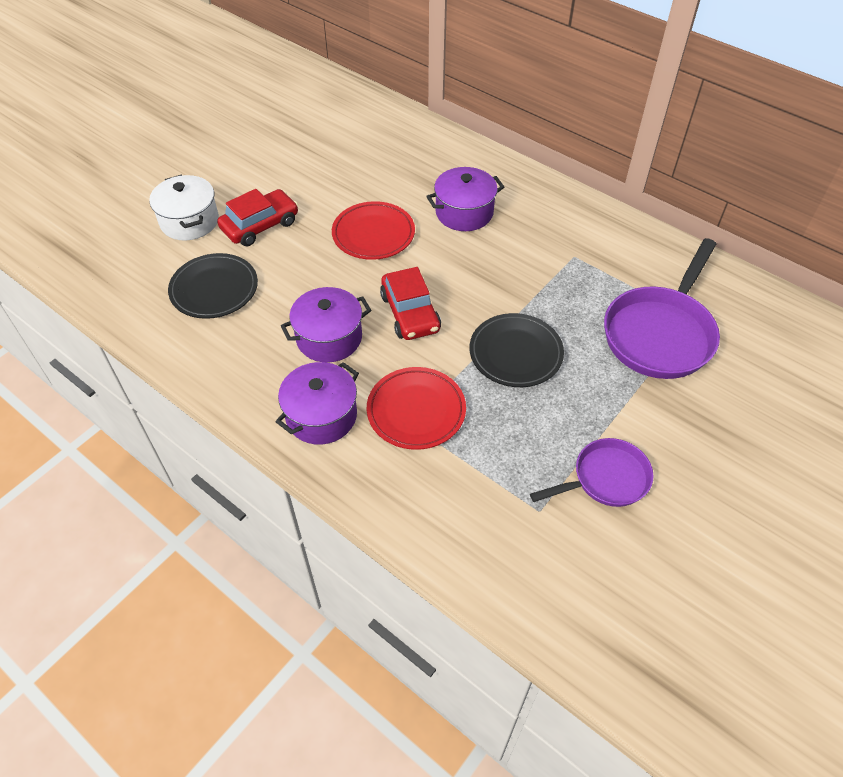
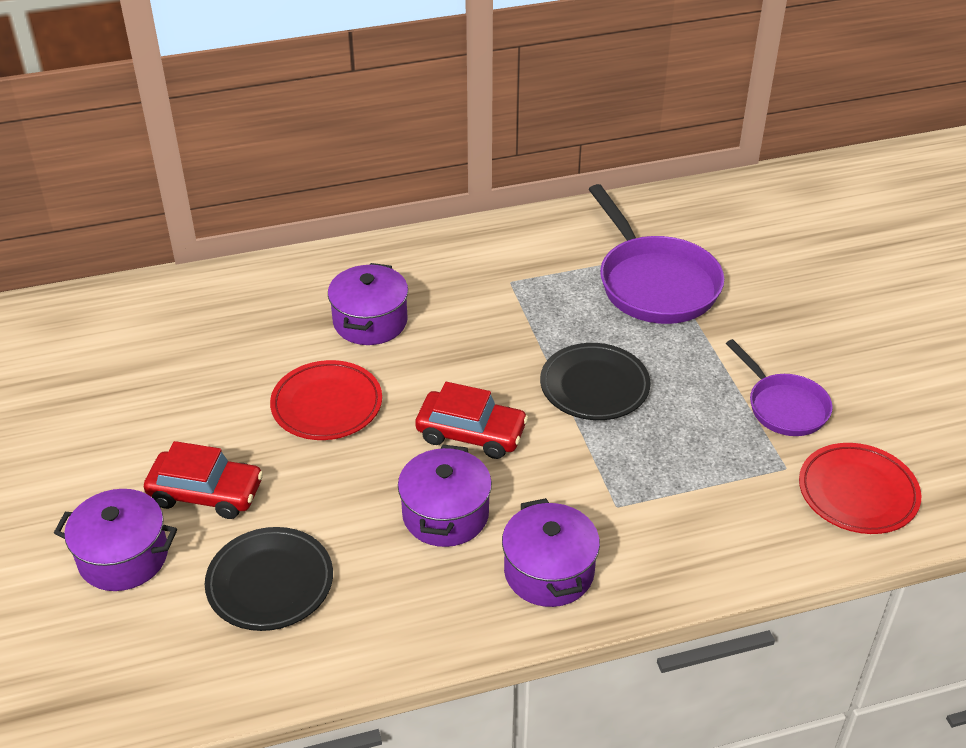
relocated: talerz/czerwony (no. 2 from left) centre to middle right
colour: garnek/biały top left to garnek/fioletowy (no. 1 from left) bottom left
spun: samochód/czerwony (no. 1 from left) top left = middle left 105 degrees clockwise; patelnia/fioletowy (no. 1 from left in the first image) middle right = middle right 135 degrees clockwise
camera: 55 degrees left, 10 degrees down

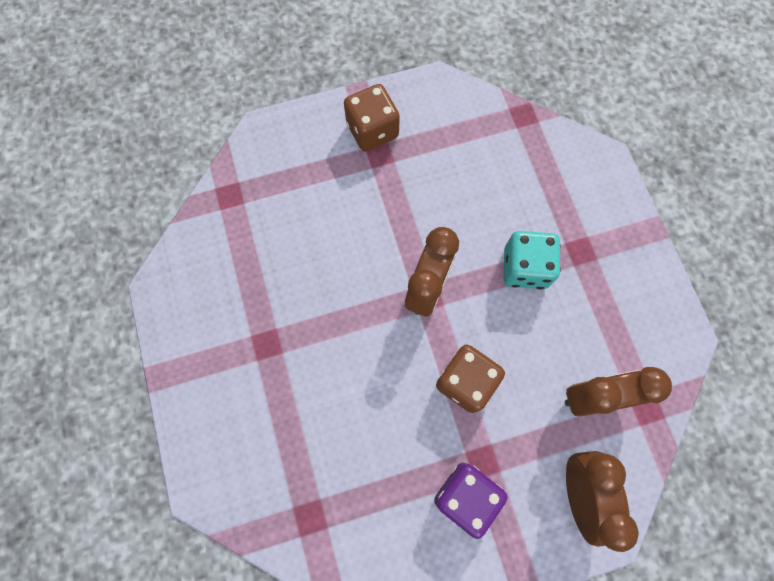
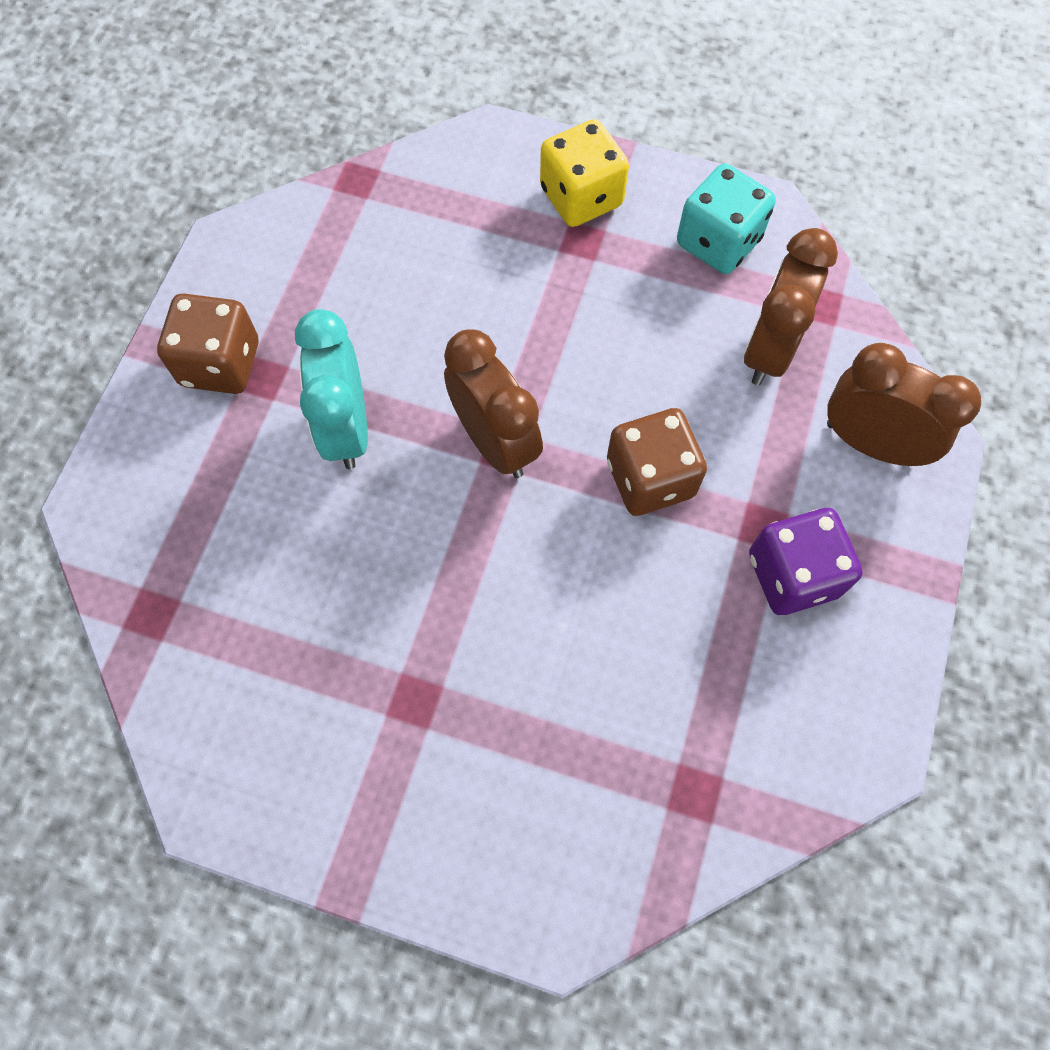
appeared: budzik/turkusowy middle left; kostka do gry/żółty top centre
relocated: kostka do gry/turkusowy middle right to top right
camera: 55 degrees left, 5 degrees down

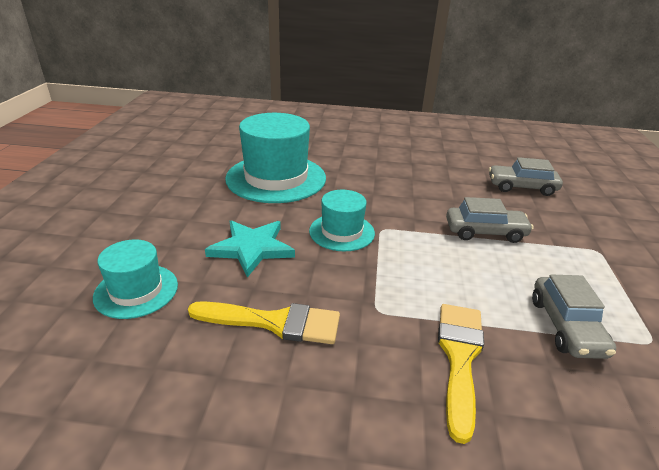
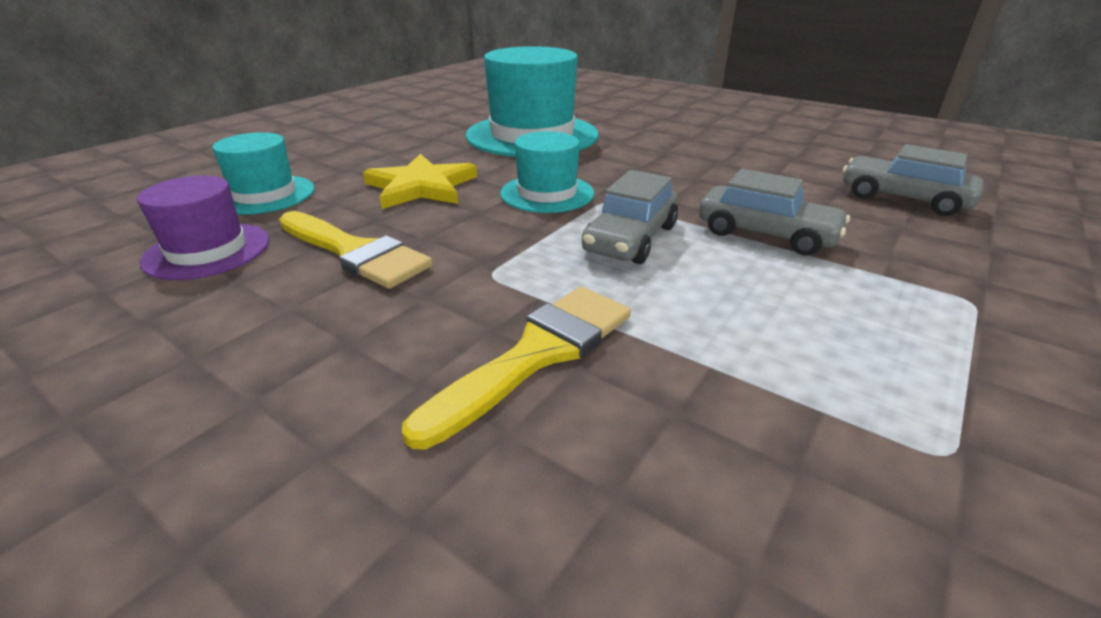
appeared: kapelusz/fioletowy middle left
relocated: samochód/szary (no. 3 from left in the first image) bottom right to samochód/szary (no. 1 from left) centre
colour: gwiazda/turkusowy centre to gwiazda/żółty top centre
camera: 30 degrees right, 0 degrees up

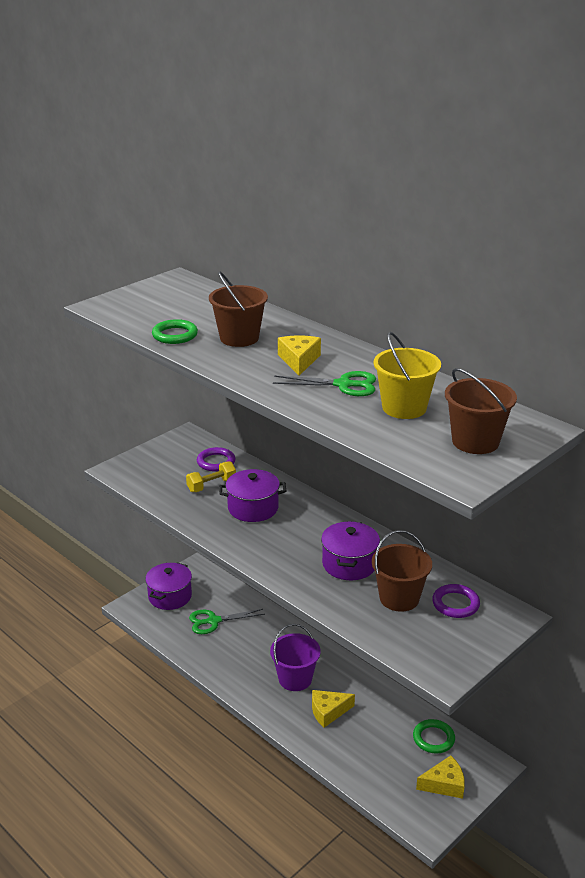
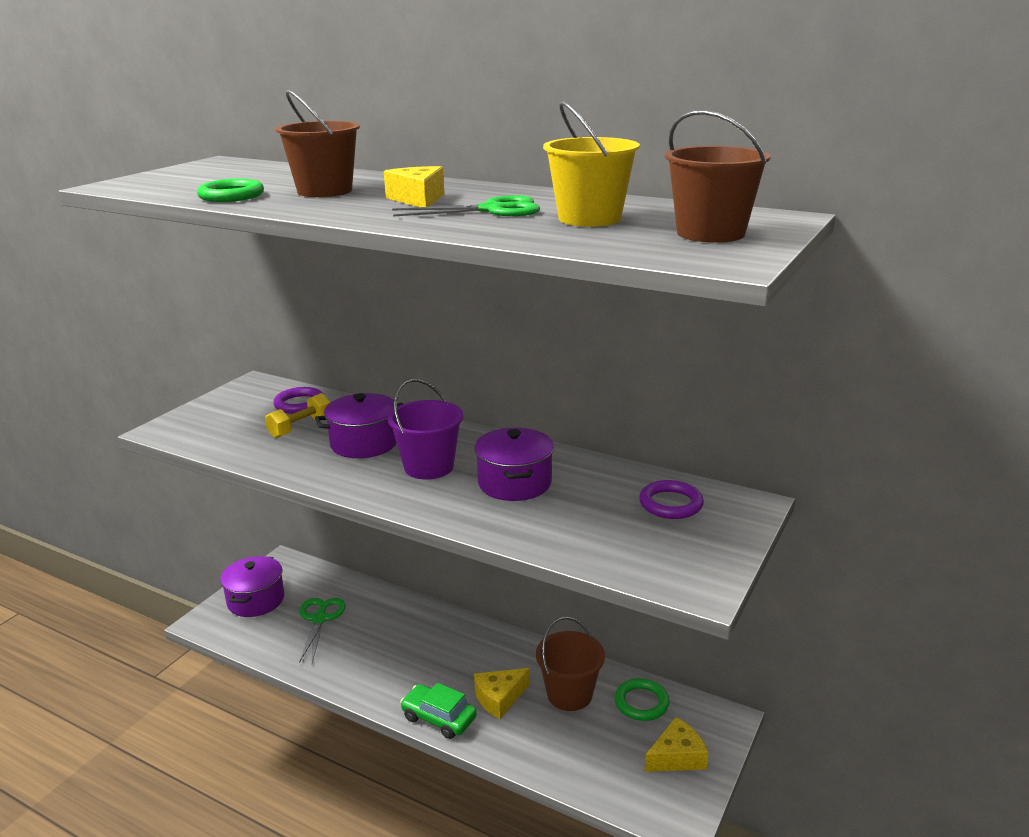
appeared: samochód/zielony bottom centre
relocated: wiadro/fioletowy bottom centre to centre; wiadro/brązowy (no. 2 from left) middle right to bottom centre
spun: nożyczki/zielony (no. 1 from left) bottom centre = bottom left 120 degrees clockwise
camera: 15 degrees left, 5 degrees down

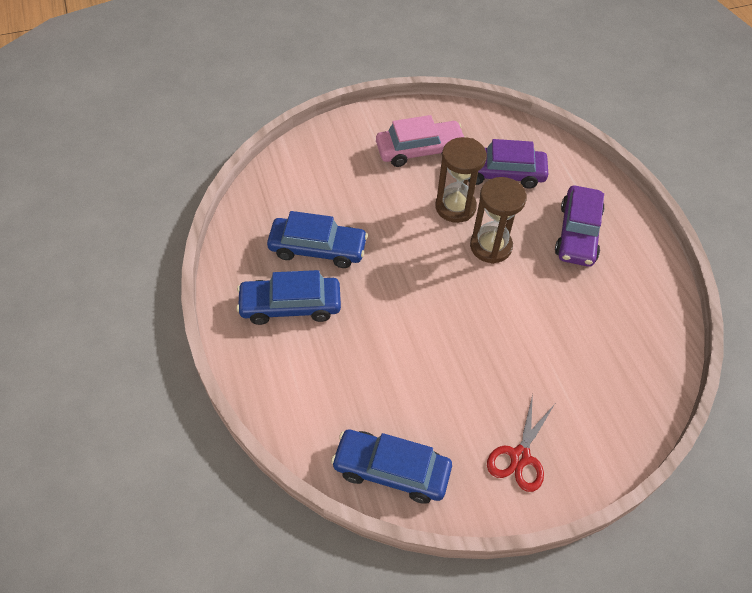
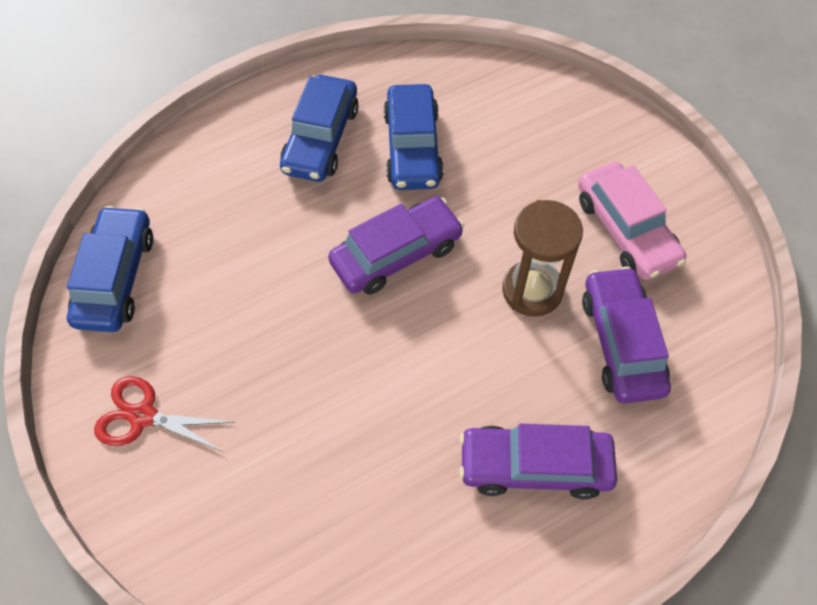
missing: klepsydra/brązowy (no. 2 from left) centre
appeared: samochód/fioletowy (no. 1 from left) centre
spun: samochód/niebieski (no. 1 from left in the first image) centre = top centre 150 degrees counterclockwise
camera: 80 degrees right, 5 degrees up

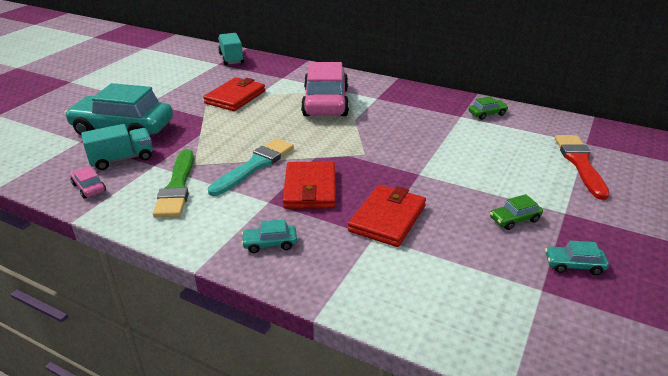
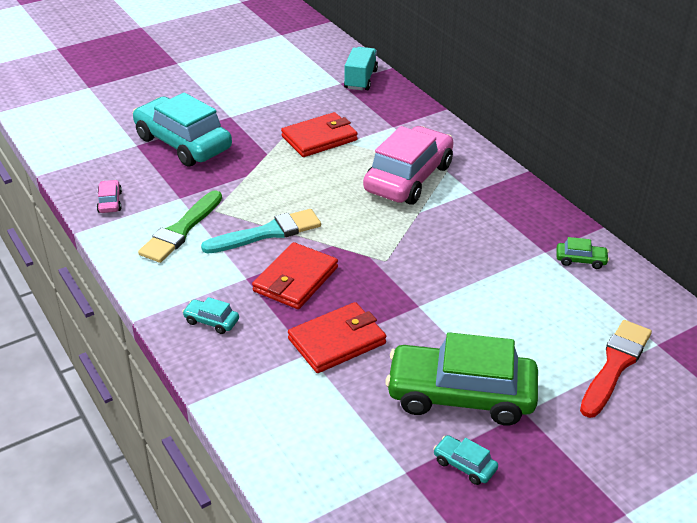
missing: ciężarówka/turkusowy (no. 1 from left) middle left
size: samochód/zielony (no. 2 from left in the first image) middle right = bottom centre x2.48
camera: 30 degrees right, 5 degrees up

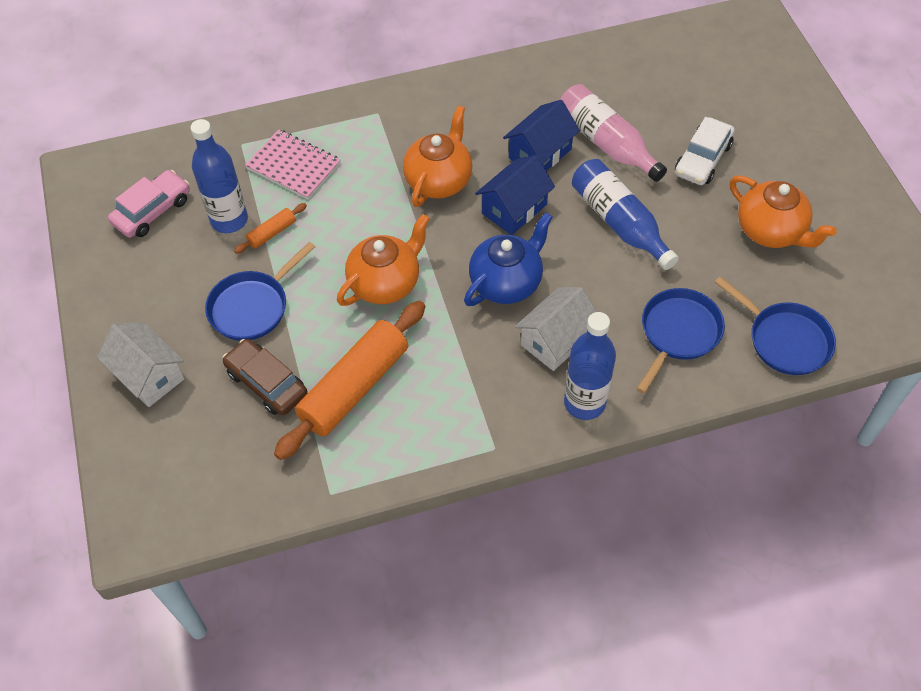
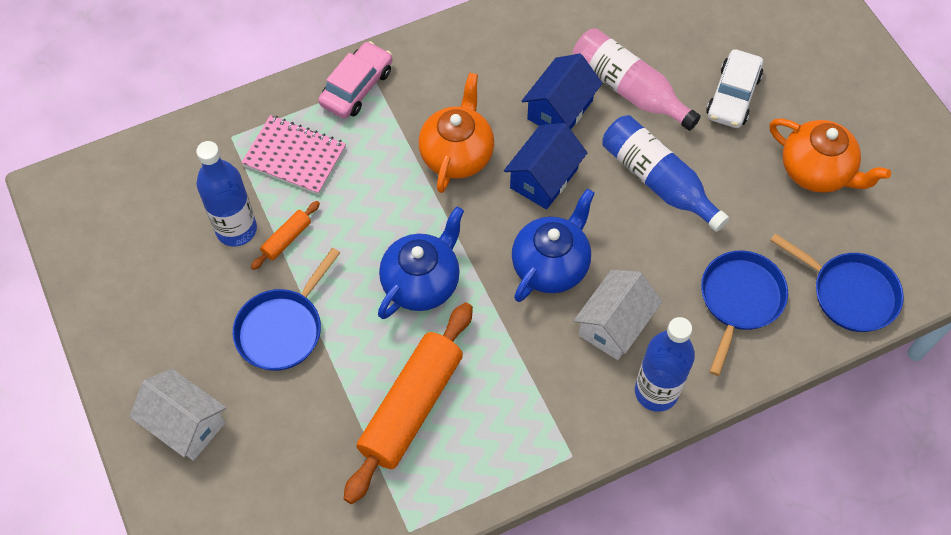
missing: samochód/brązowy middle left
relocated: samochód/różowy top left to top centre
colour: imbryk/pomarańczowy (no. 1 from left) centre to imbryk/niebieski (no. 1 from left) centre
camera: 10 degrees left, 5 degrees up

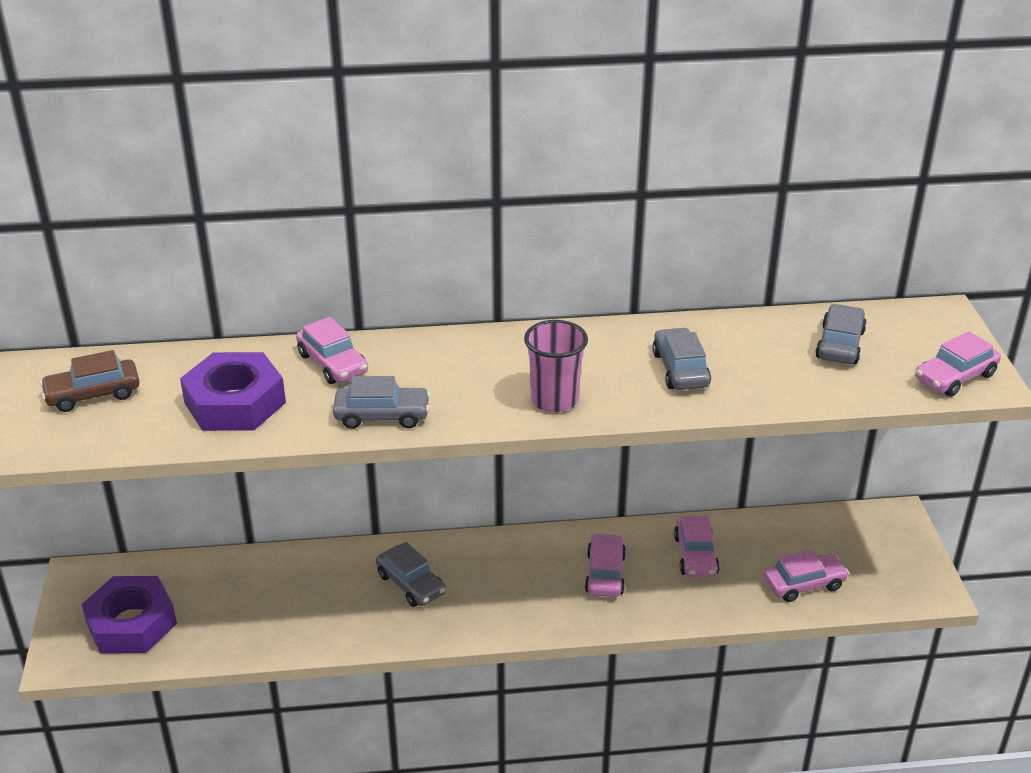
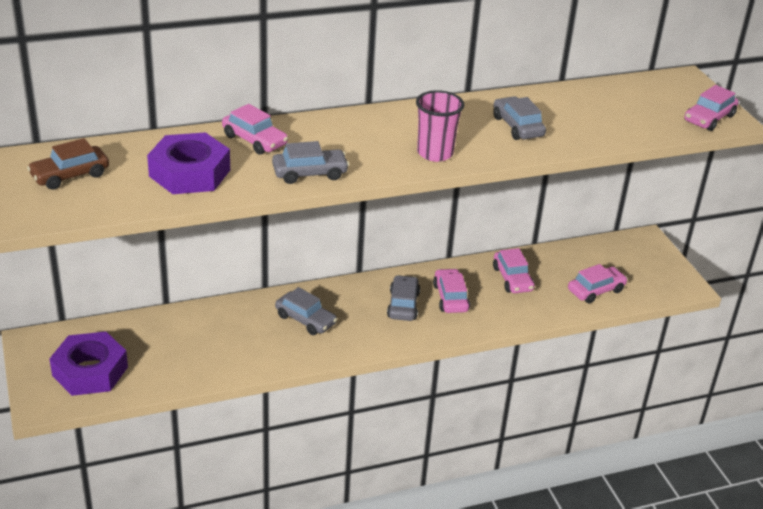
relocated: samochód/szary (no. 4 from left in the first image) middle right to samochód/szary (no. 3 from left) centre
camera: 15 degrees left, 0 degrees up

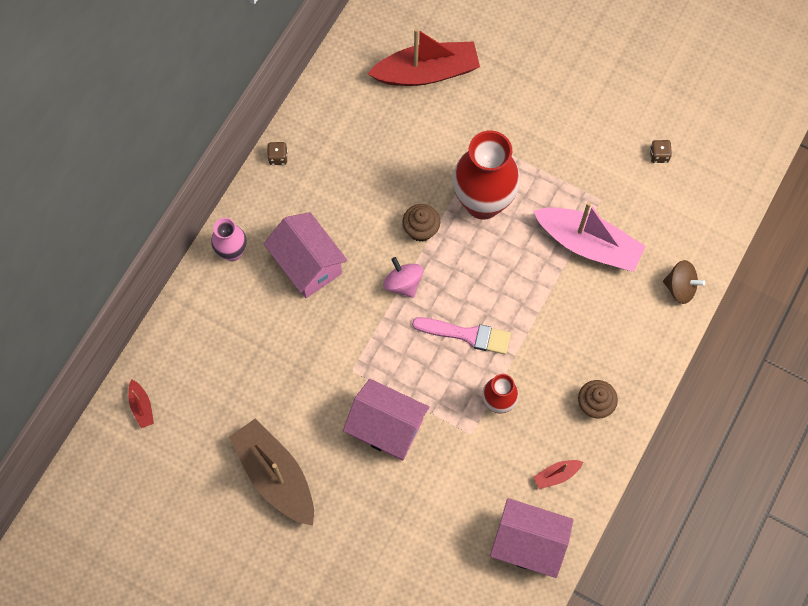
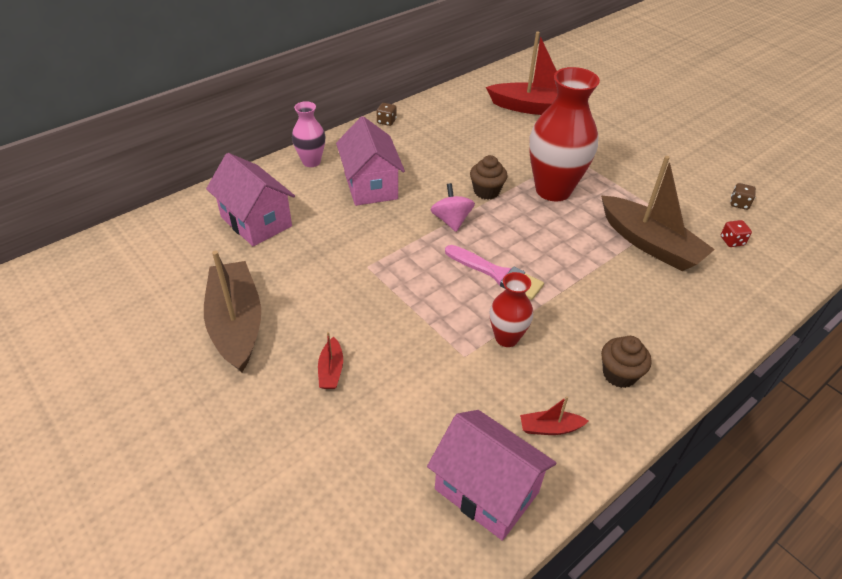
missing: bączek/brązowy middle right
appeared: kostka do gry/czerwony middle right
relocated: łódka/czerwony (no. 1 from left) middle left to centre; domek/różowy (no. 2 from left in the first image) bottom centre to domek/różowy (no. 1 from left) middle left
colour: łódka/różowy middle right to łódka/brązowy (no. 2 from left) middle right
camera: 20 degrees right, 25 degrees down

